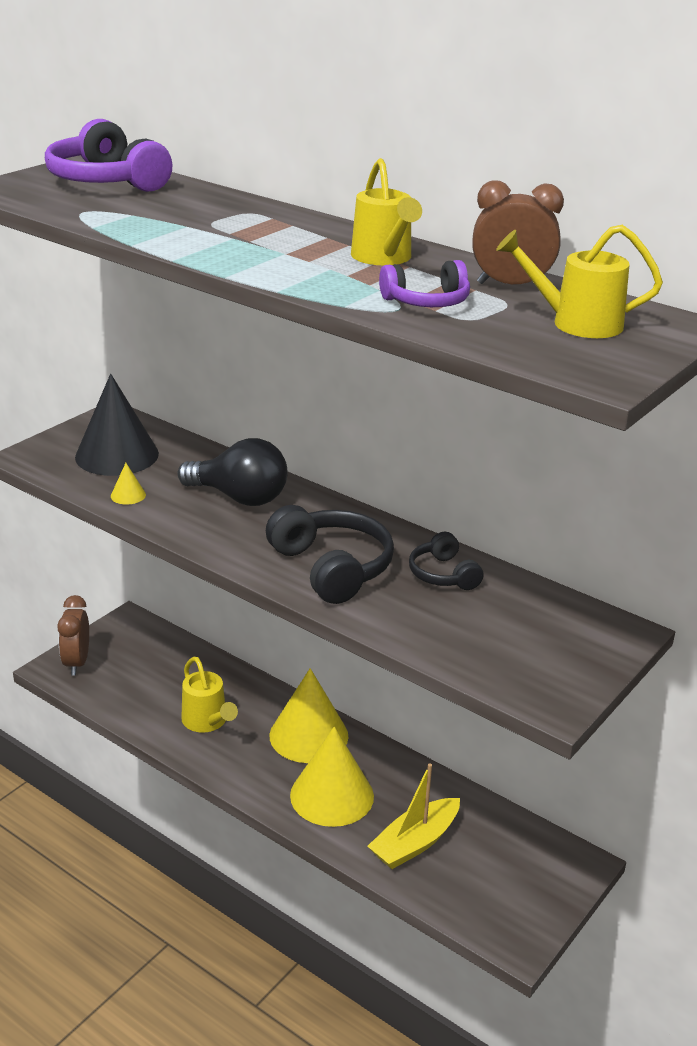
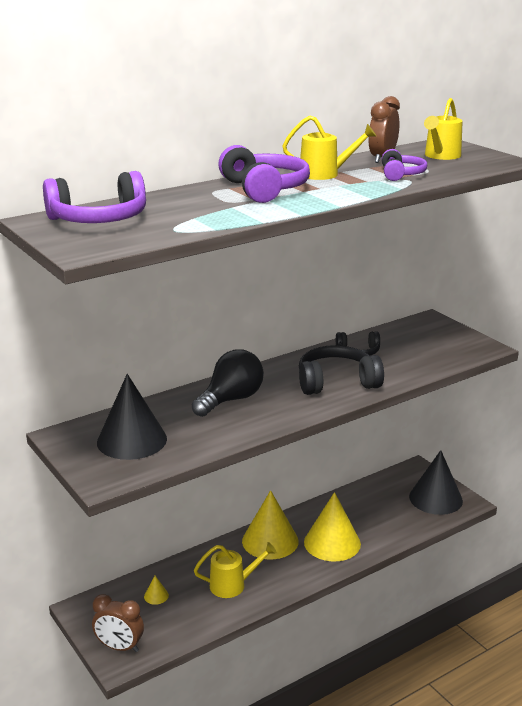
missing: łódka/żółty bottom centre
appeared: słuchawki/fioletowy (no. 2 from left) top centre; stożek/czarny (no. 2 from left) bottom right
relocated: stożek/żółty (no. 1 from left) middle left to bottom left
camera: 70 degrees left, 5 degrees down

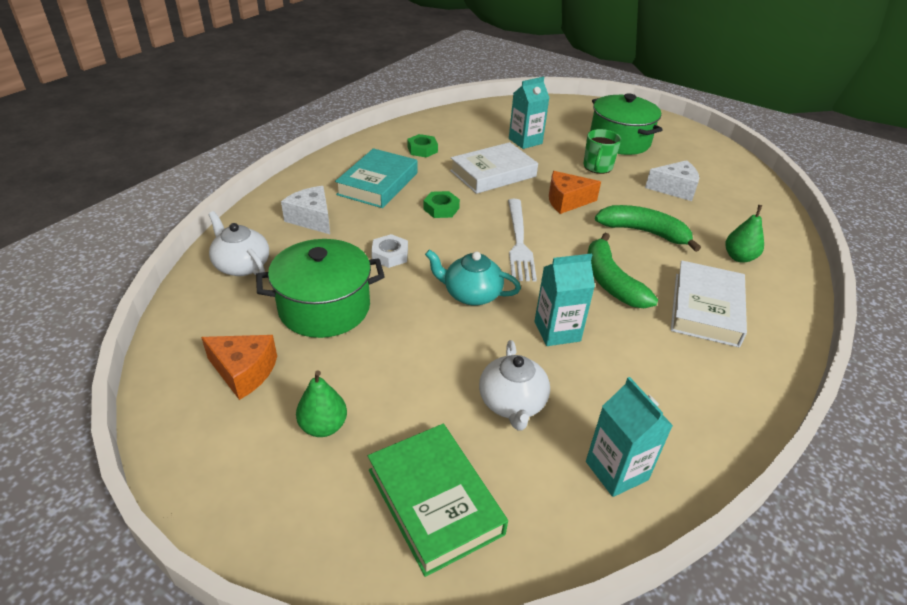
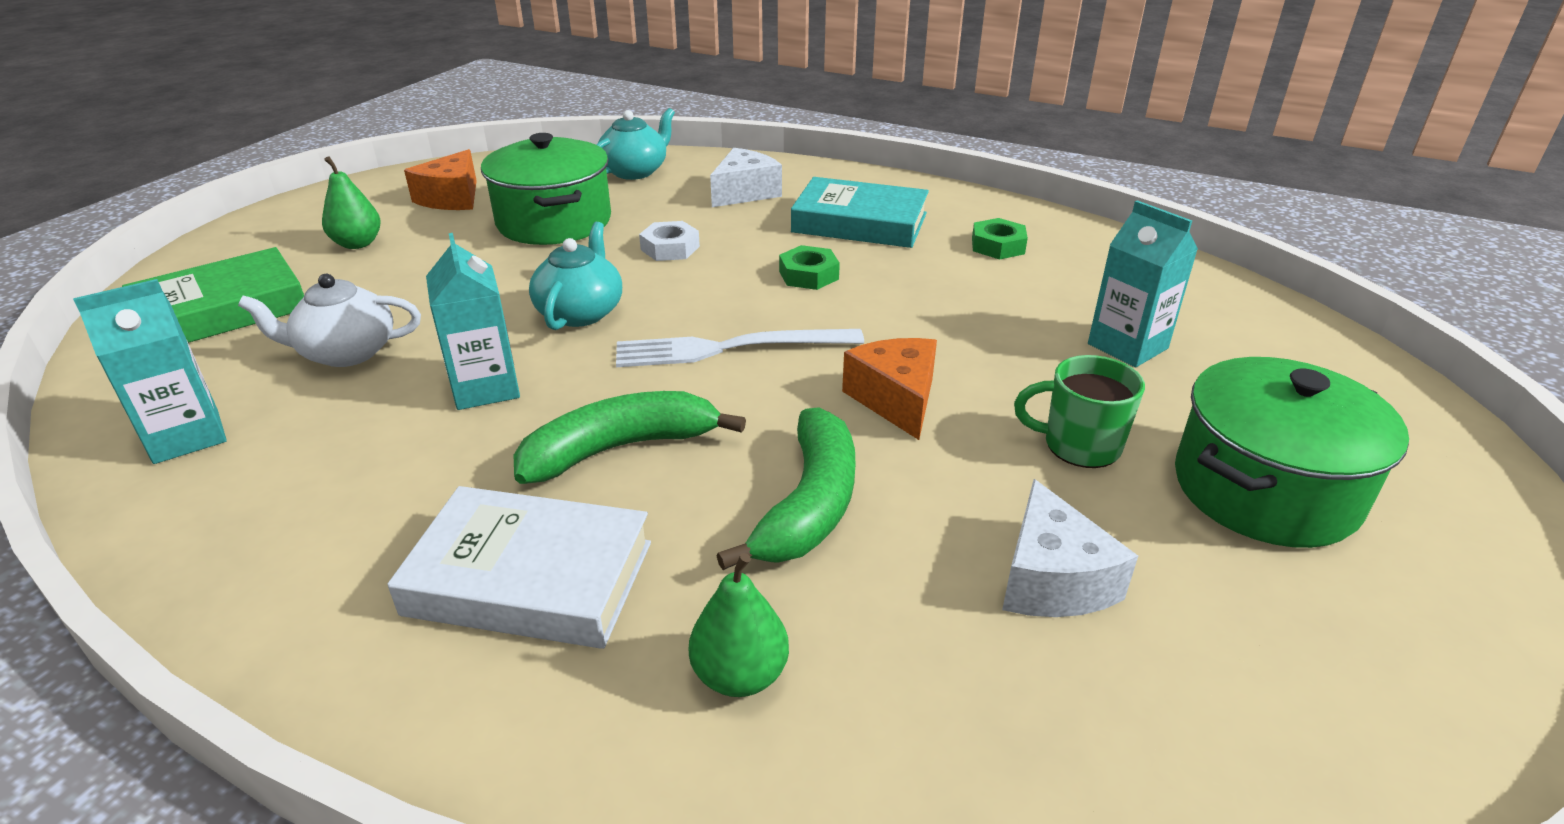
missing: książka/biały (no. 1 from left) top centre
colour: imbryk/biały (no. 1 from left) middle left to imbryk/turkusowy (no. 2 from left) top centre
camera: 85 degrees right, 5 degrees down

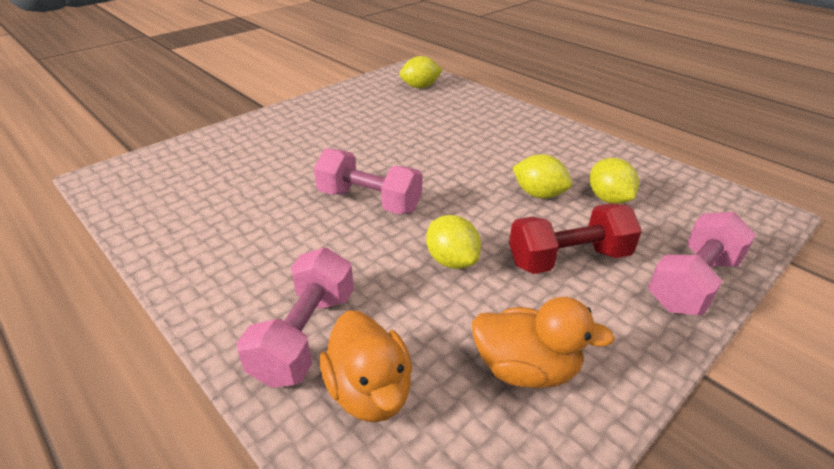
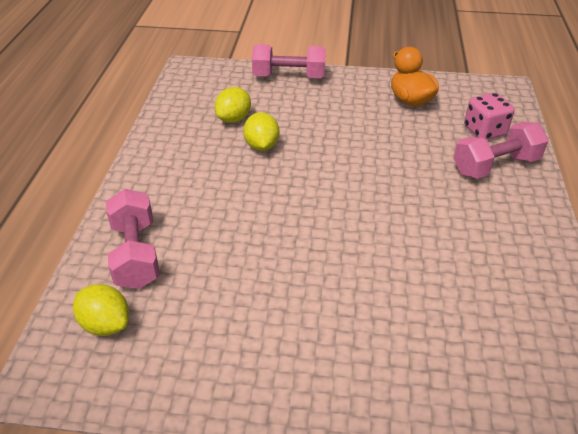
missing: cytryna/żółty (no. 2 from left) centre; hantel/czerwony middle right
relocated: hantel/różowy (no. 2 from left in the first image) centre to hantel/różowy (no. 1 from left) middle left
exchanged: kaczka/pomarańczowy (no. 1 from left) bottom centre to kostka do gry/różowy top right
camera: 130 degrees left, 5 degrees up

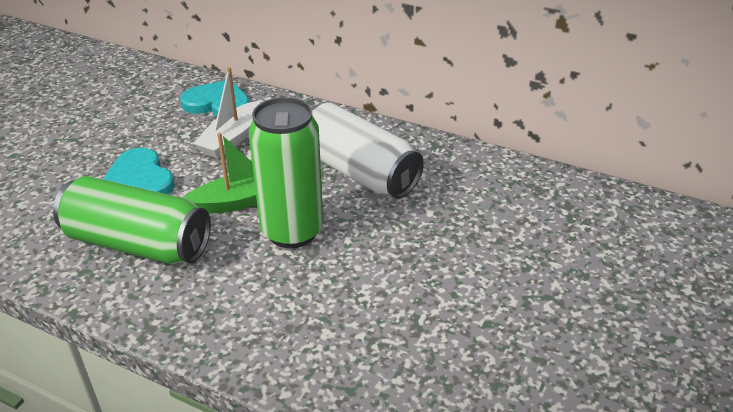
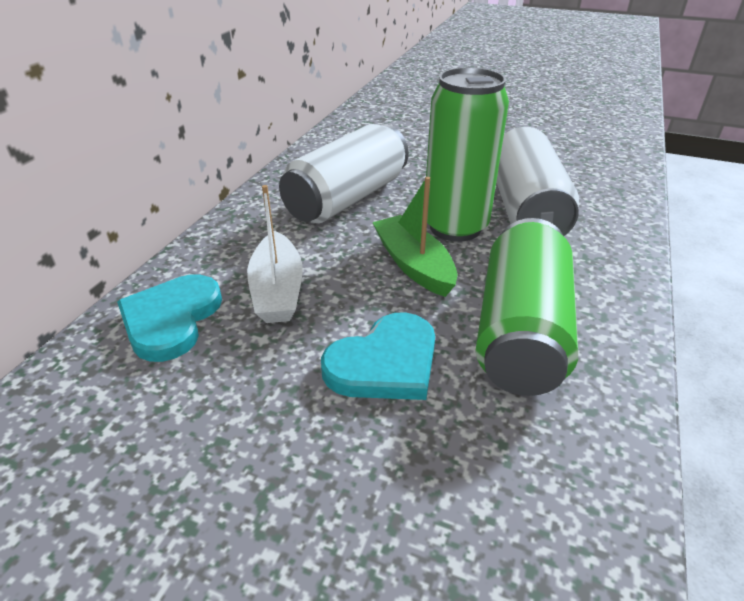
appeared: puszka/biały (no. 2 from left) top right
spun: łódka/biały top left = centre 60 degrees clockwise
camera: 95 degrees left, 0 degrees up

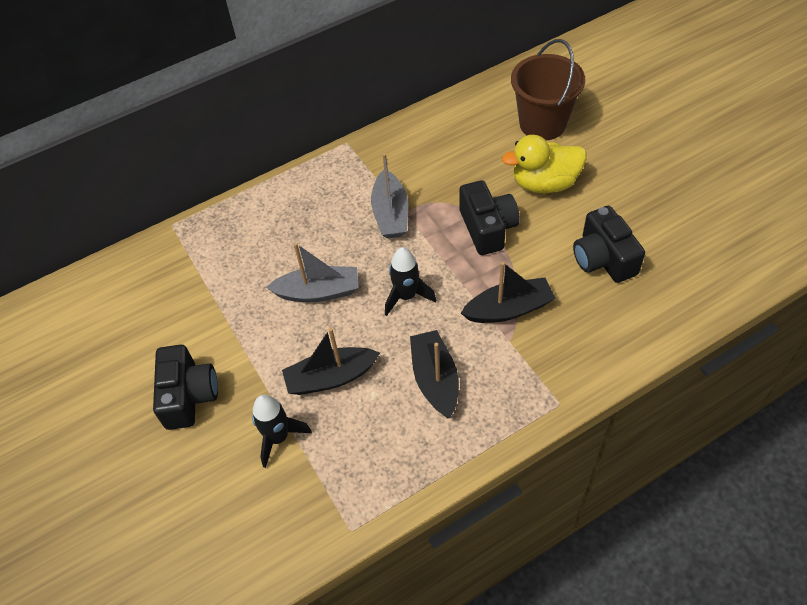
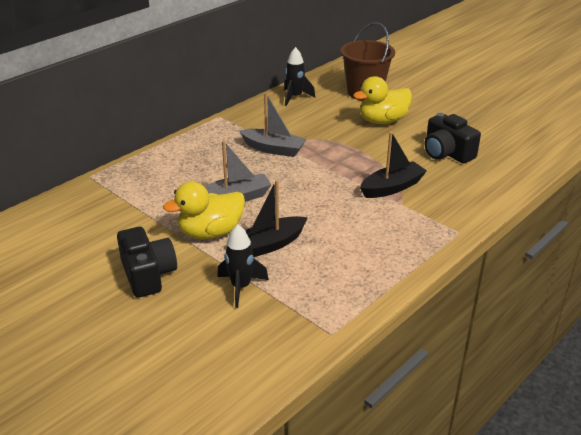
missing: łódka/czarny (no. 2 from left) centre; aparat fotograficzny/czarny (no. 2 from left) centre
appeared: kaczka/żółty (no. 1 from left) centre
relocated: rakieta/czarny (no. 2 from left) centre to top centre
spun: łódka/szary (no. 2 from left) top centre = top centre 45 degrees counterclockwise
camera: 20 degrees left, 20 degrees down

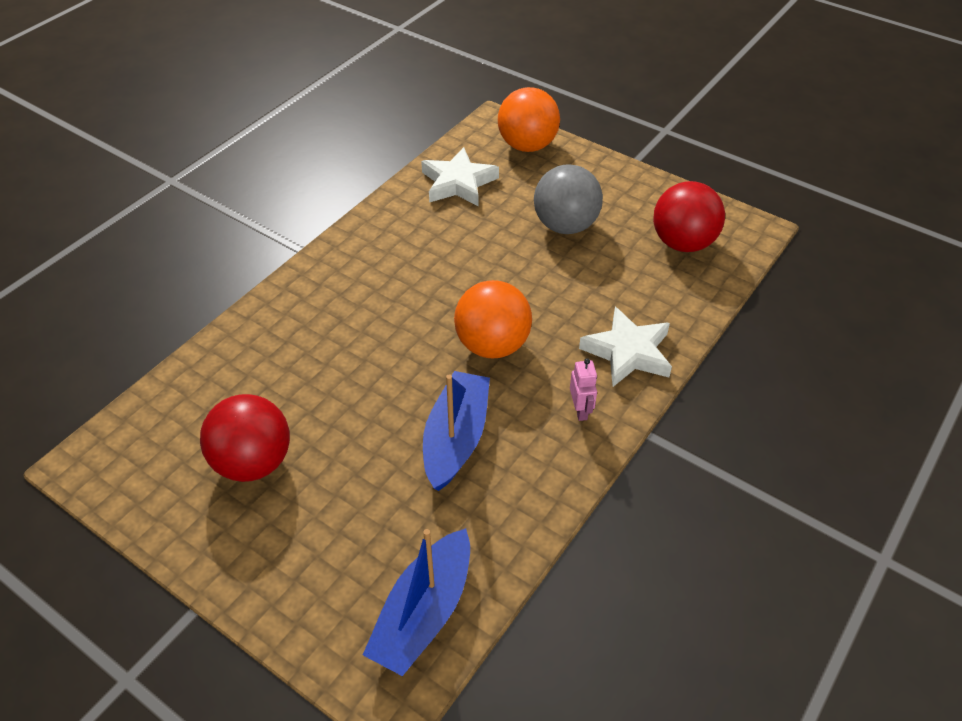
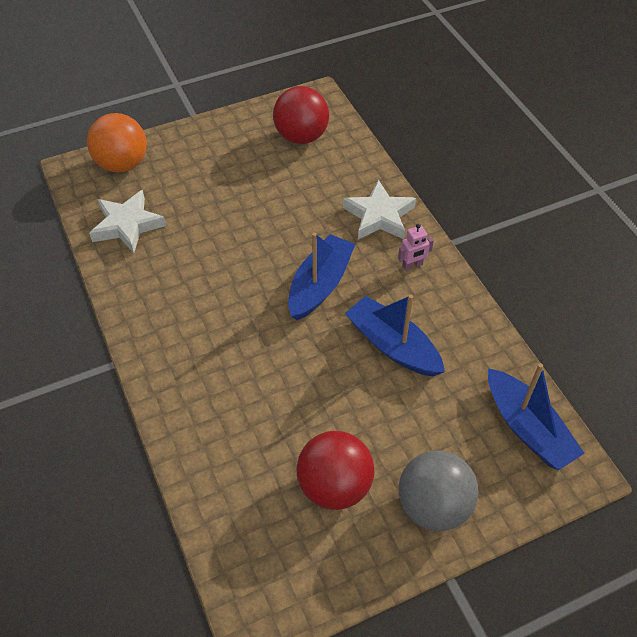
relocated: piłka/szary top centre to bottom right
exchanged: piłka/pomarańczowy (no. 1 from left) centre to łódka/niebieski (no. 1 from left) centre
spun: robot/różowy centre = centre 135 degrees clockwise
camera: 60 degrees left, 5 degrees up

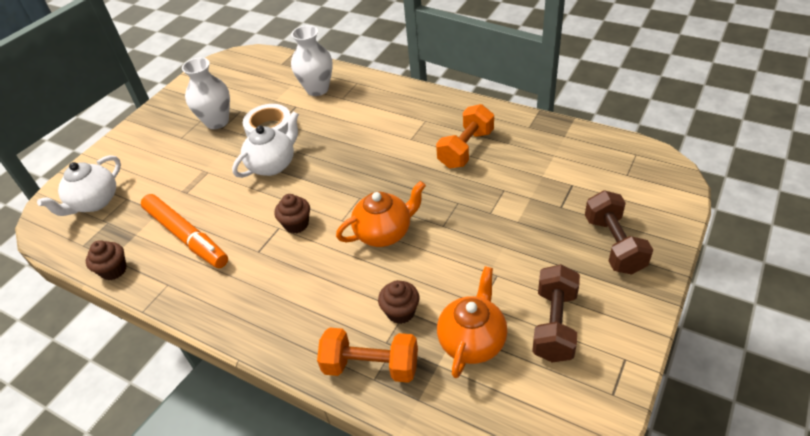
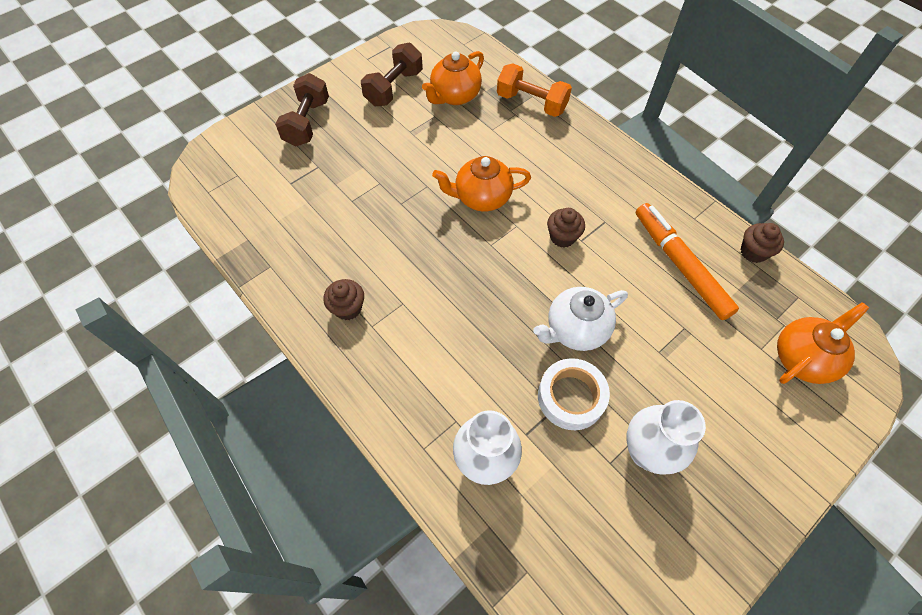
missing: hantel/pomarańczowy (no. 2 from left) top centre
relocated: muffinka/brązowy (no. 3 from left in the first image) bottom centre to muffinka/brązowy (no. 1 from left) centre
colour: imbryk/biały (no. 1 from left) middle left to imbryk/pomarańczowy (no. 3 from left) middle right
camera: 165 degrees left, 15 degrees up

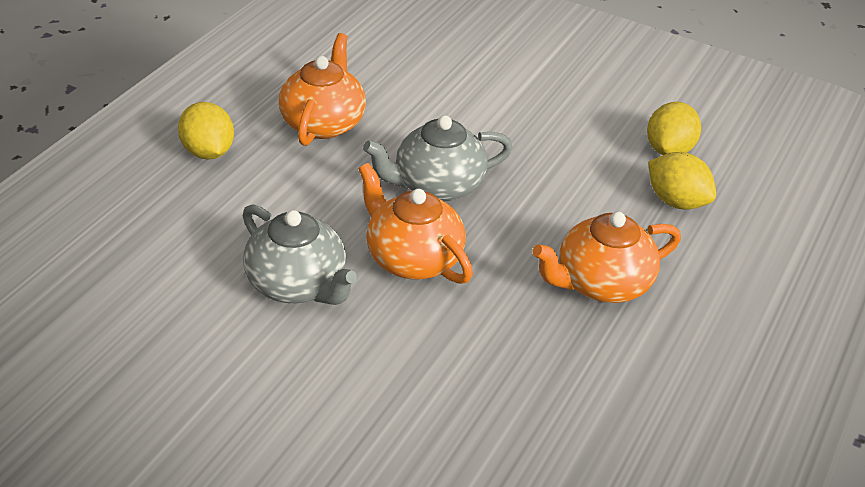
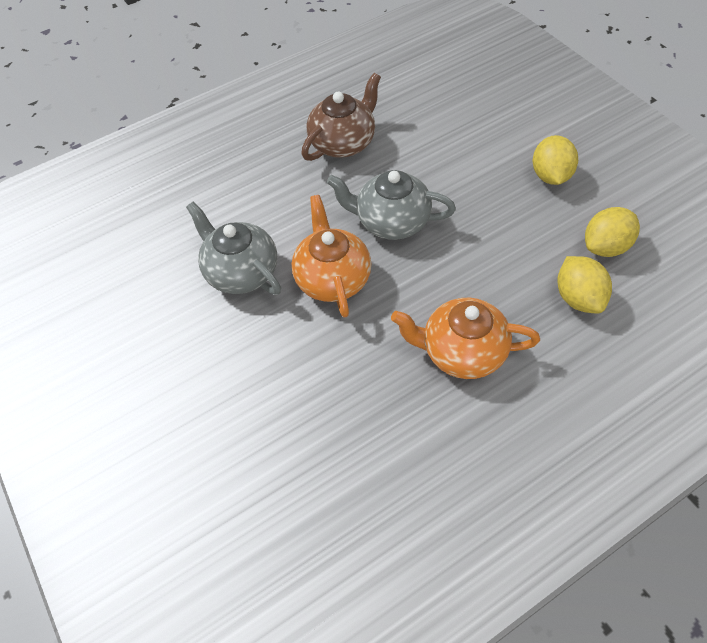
relocated: cytryna/żółty (no. 1 from left) top left to top right
colour: imbryk/pomarańczowy (no. 1 from left) top centre to imbryk/brązowy top centre
spun: imbryk/szary (no. 1 from left) centre = middle left 150 degrees clockwise
camera: 35 degrees right, 15 degrees up

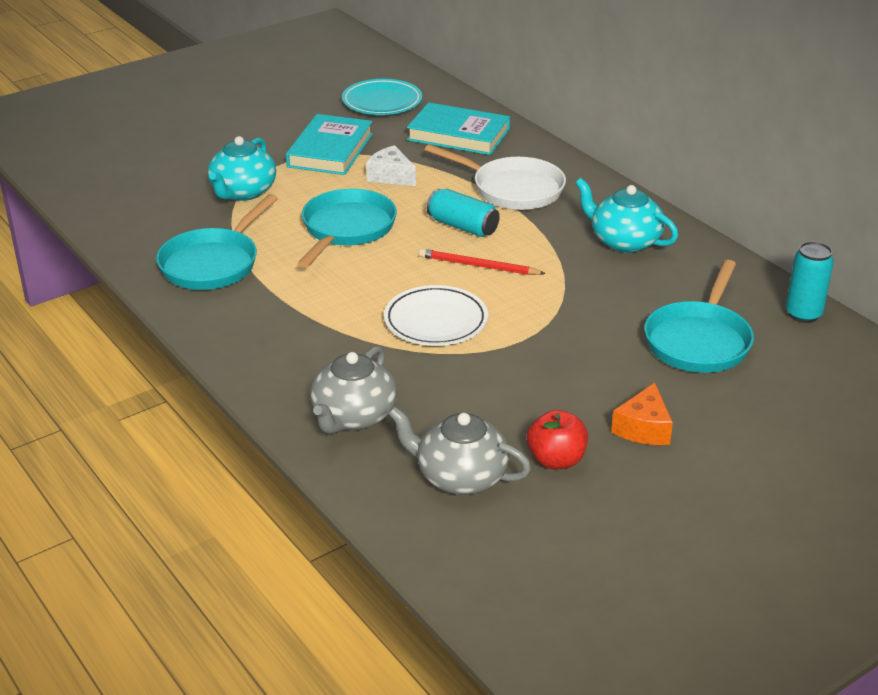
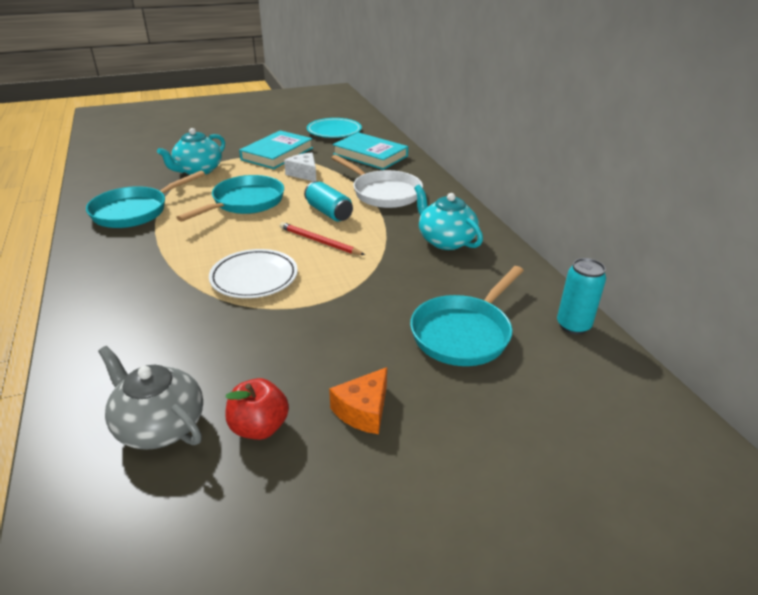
missing: imbryk/szary (no. 1 from left) centre
camera: 15 degrees right, 0 degrees up

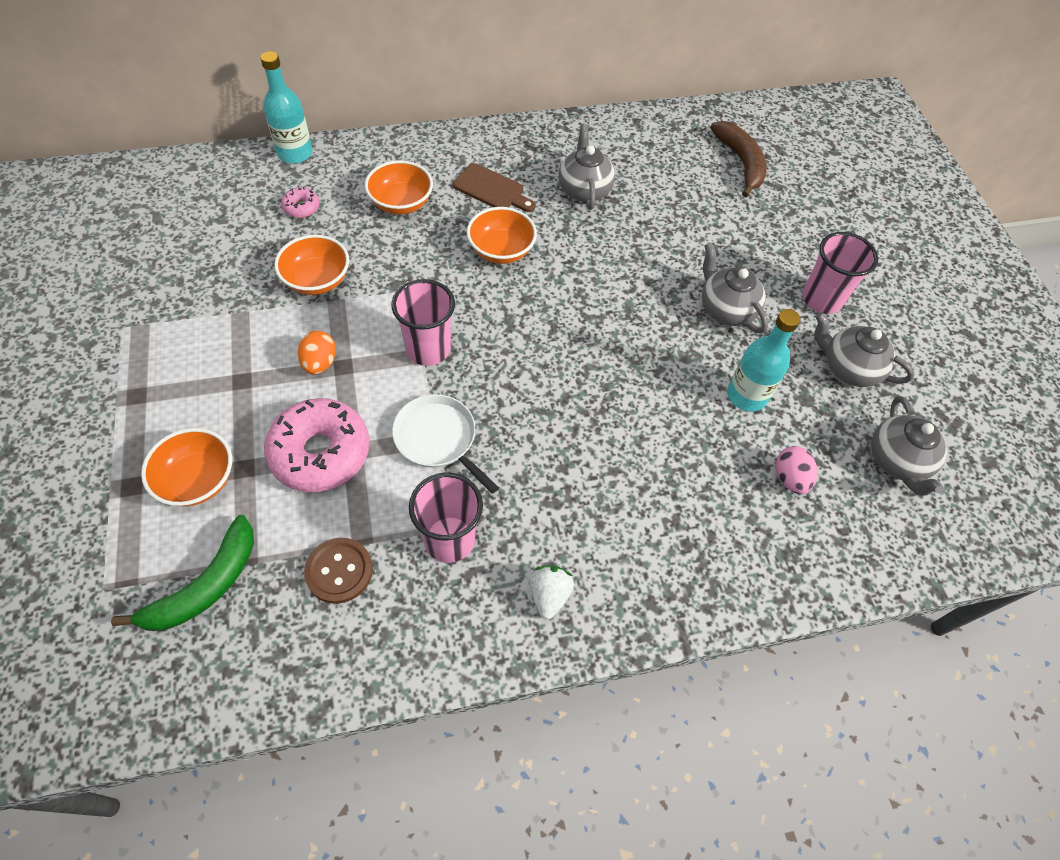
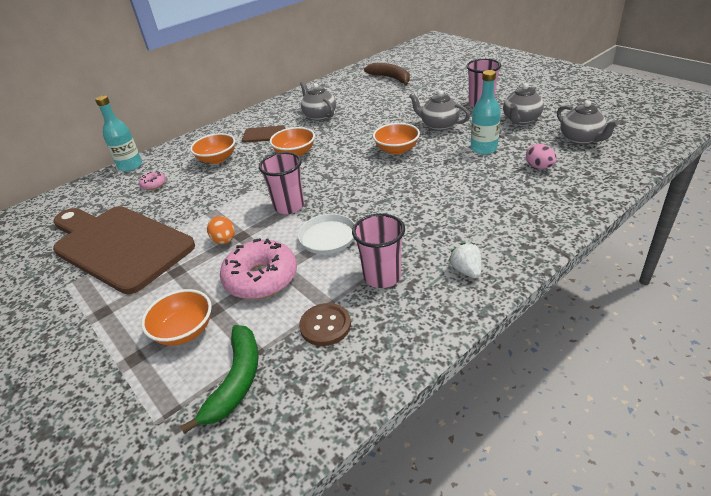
appeared: deska do krojenia/brązowy (no. 1 from left) middle left
relocated: miska/pomarańczowy (no. 2 from left in the first image) top left to miska/pomarańczowy (no. 4 from left) top centre
spun: imbryk/szary (no. 3 from left) middle right = top right 60 degrees counterclockwise
camera: 20 degrees left, 20 degrees down

